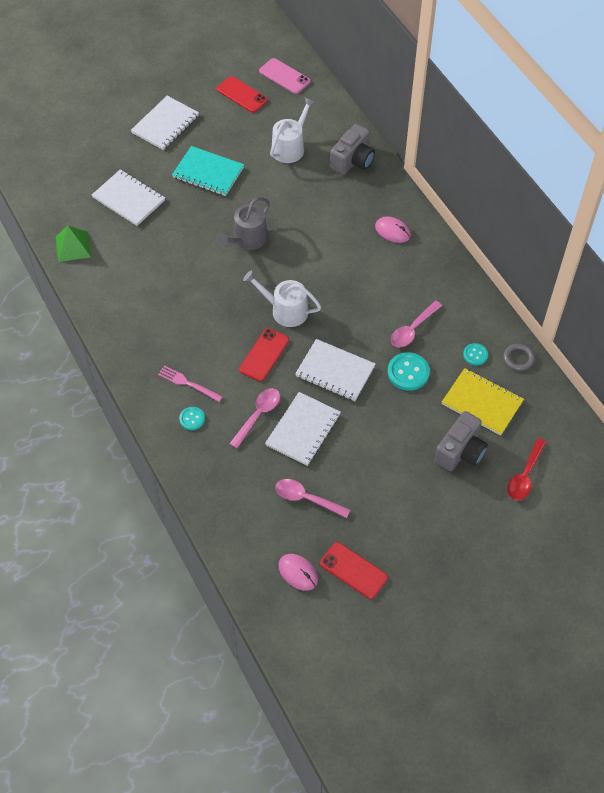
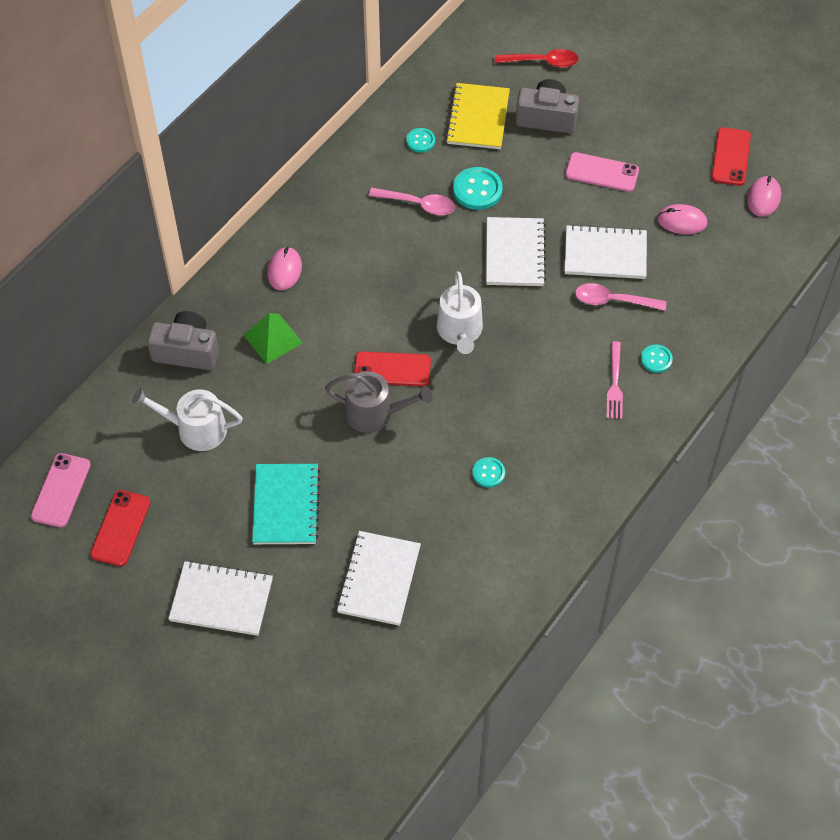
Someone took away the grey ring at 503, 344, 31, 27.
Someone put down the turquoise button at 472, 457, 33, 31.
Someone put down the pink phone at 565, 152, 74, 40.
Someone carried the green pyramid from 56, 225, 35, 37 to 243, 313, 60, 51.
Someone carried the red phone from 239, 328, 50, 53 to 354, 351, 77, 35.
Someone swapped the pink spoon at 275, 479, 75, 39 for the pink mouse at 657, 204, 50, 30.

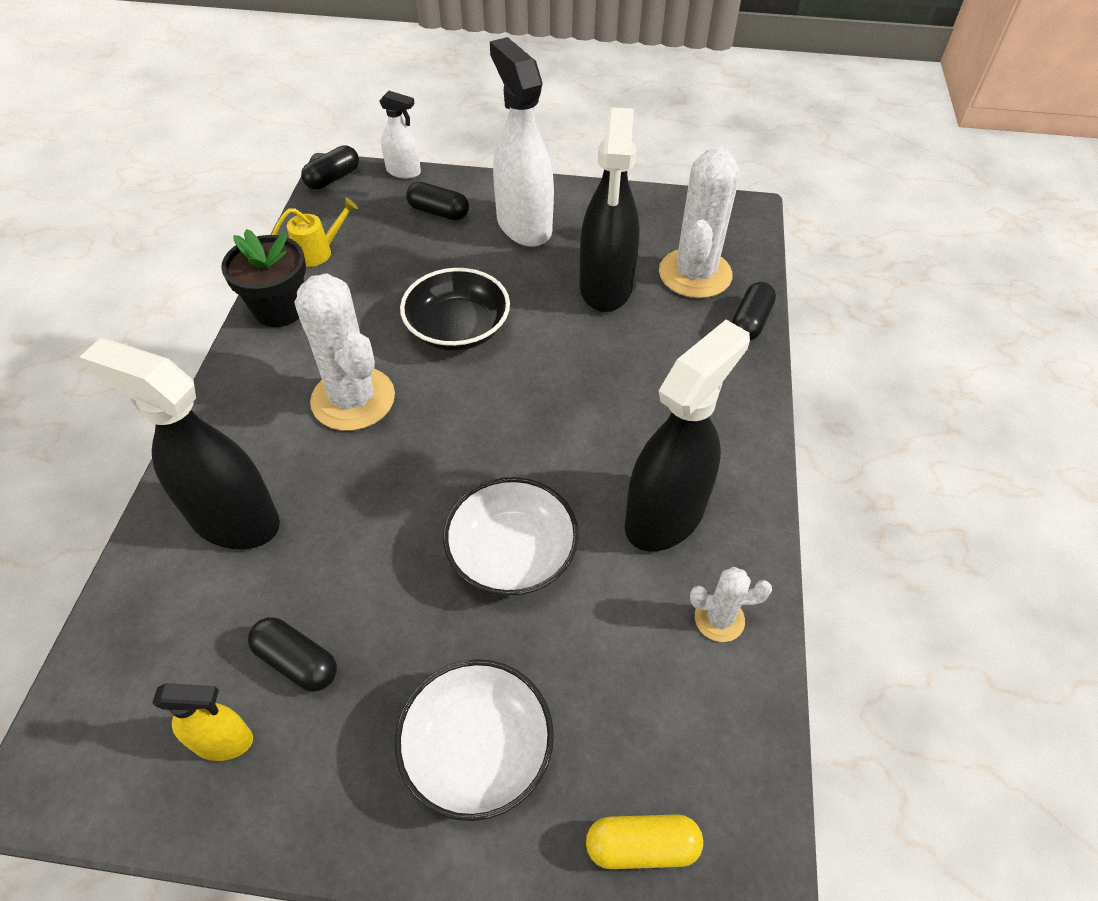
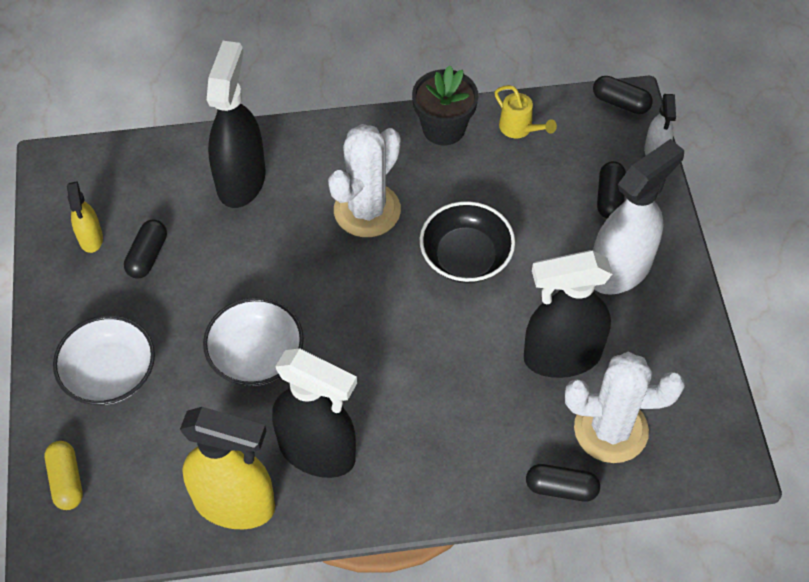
Someone swapped the white cactus at 690, 567, 82, 75 for the yellow spray bottle at 180, 407, 95, 122.

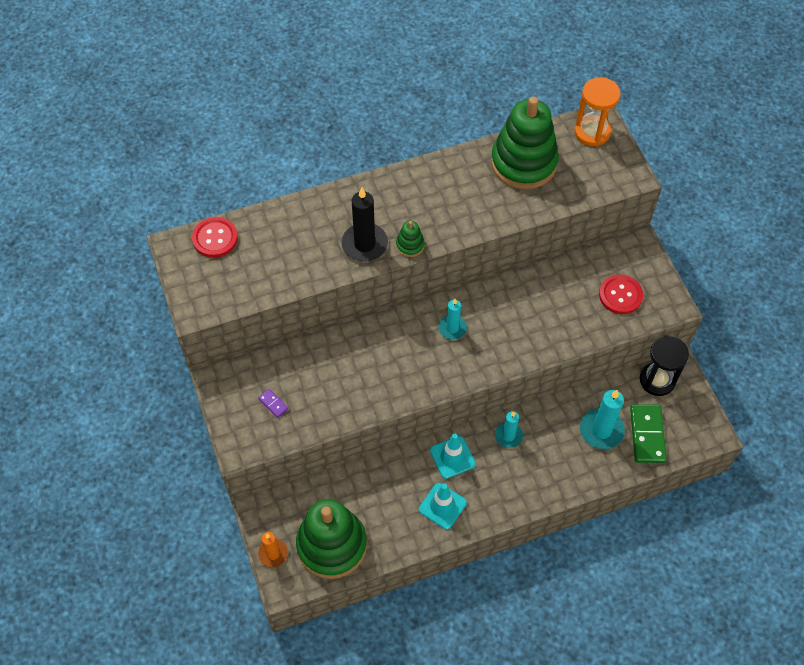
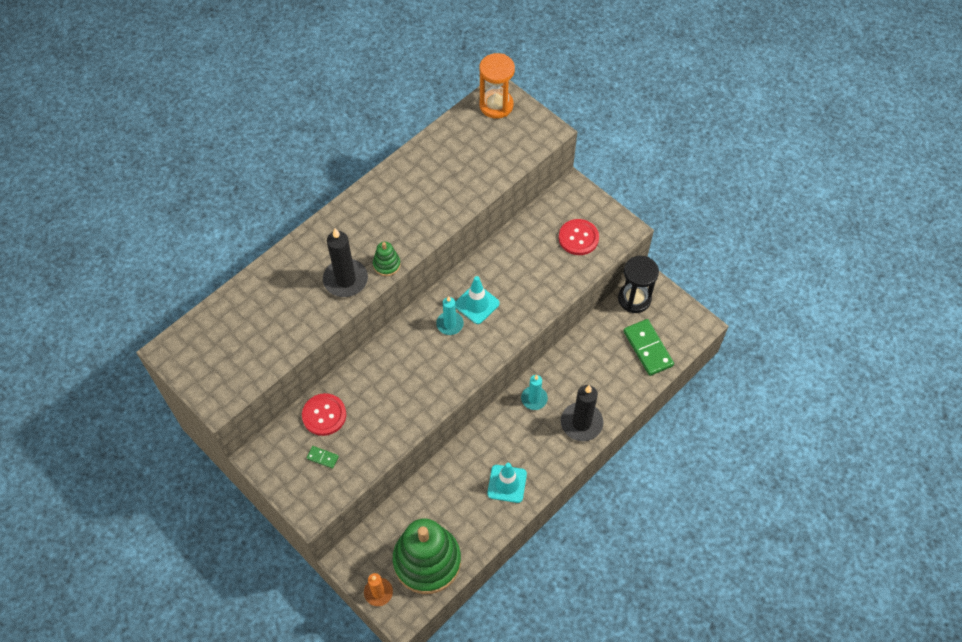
Someone took away the green stacking toy at 491, 96, 68, 93.
Someone took away the turquoise candle at 580, 390, 45, 59.
Someone put down the black candle at 561, 385, 42, 56.
Someone carried the red button from 192, 217, 46, 41 to 302, 393, 44, 43.
Someone carried the turquoise traffic cone from 430, 434, 46, 45 to 455, 276, 45, 48.
Someone repainted the purple domino at 258, 389, 30, 29, which became the green domino at 307, 446, 32, 23.

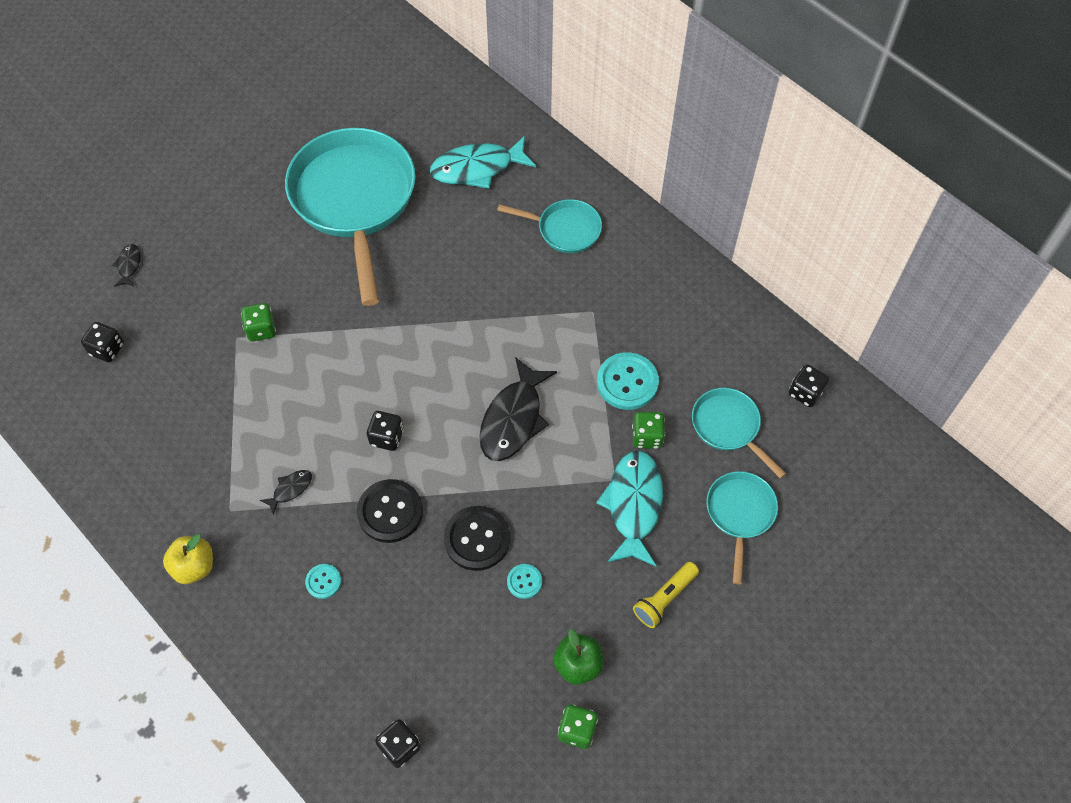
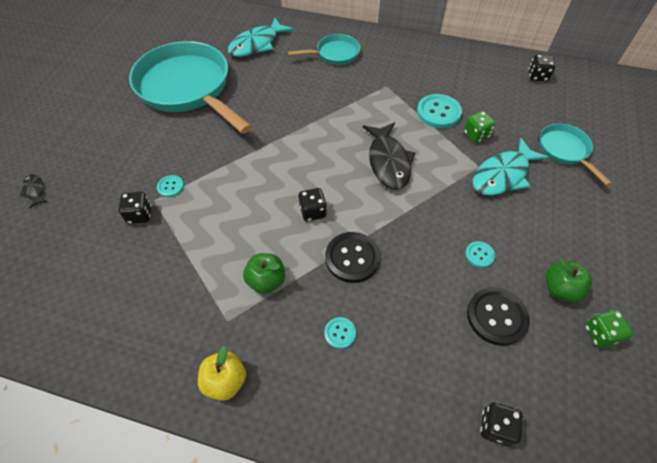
Someone took away the yellow flashlight at 633, 562, 66, 66.
Someone took away the turquoise pan at 692, 388, 94, 91.
Someone carried the black dice from 81, 322, 43, 40 to 119, 192, 33, 32.
Someone carried the black button from 444, 506, 66, 65 to 467, 287, 63, 59.
Someone swapped the green dice at 241, 303, 35, 38 for the turquoise button at 157, 175, 27, 22.
Someone swapped the black fish at 260, 470, 52, 45 for the green apple at 243, 253, 42, 41.
Someone rotated the turquoise fish at 596, 450, 67, 116 by 105 degrees counterclockwise.

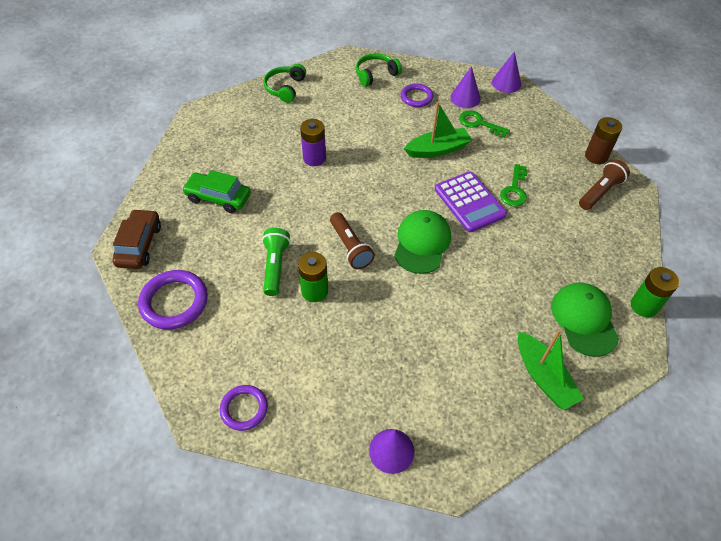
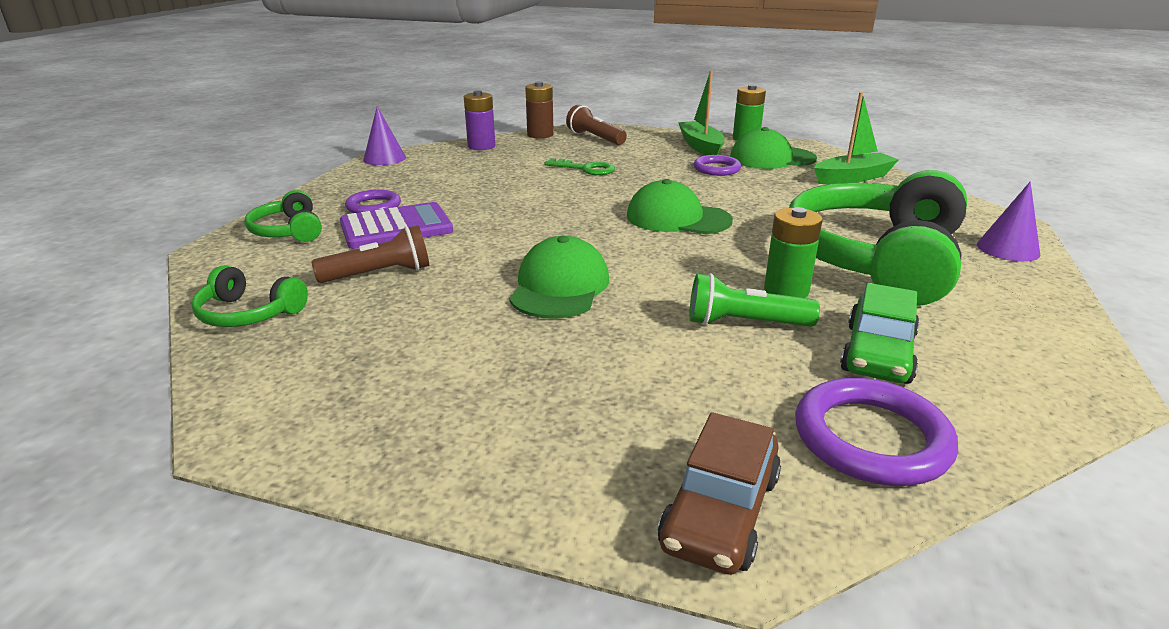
Someone took away the purple cone at 450, 66, 31, 42.
Someone took away the green key at 459, 110, 51, 28.
Someone put down the green cap at 510, 236, 99, 83.
Someone put down the green headphones at 789, 170, 178, 136.
Someone carried the green car from 182, 170, 69, 43 to 840, 283, 79, 101.
Someone carried the purple ring from 220, 385, 48, 46 to 694, 155, 47, 21.
Someone carried the purple battery from 300, 119, 26, 47 to 464, 90, 31, 60.
Someone carried the brown flashlight from 330, 212, 45, 57 to 311, 225, 118, 58.
Someone carried the green boat from 404, 102, 68, 56 to 678, 71, 47, 84.
Someone carried the purple calculator from 435, 171, 72, 61 to 340, 202, 113, 47.
Someone rotated the brown car at 113, 209, 48, 60 by 75 degrees counterclockwise.

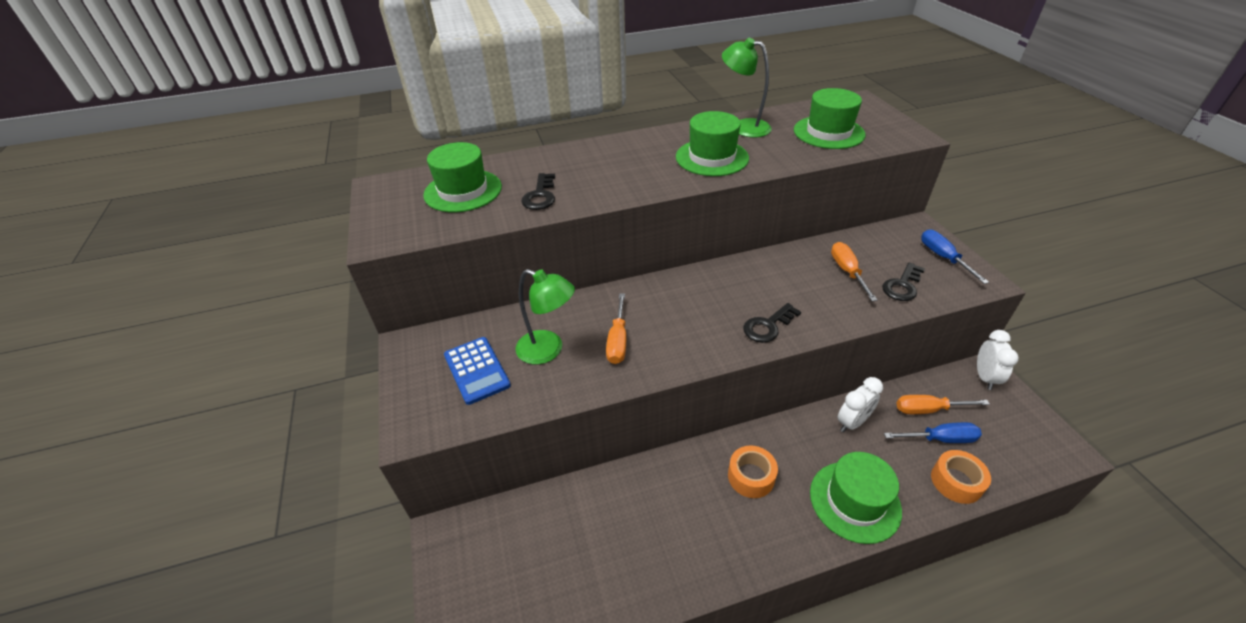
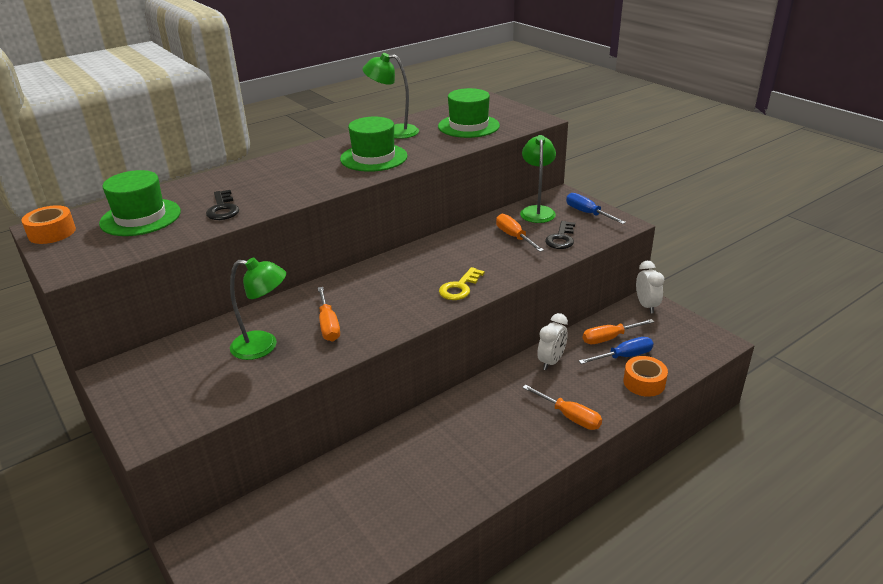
Someone took away the blue calculator at 444, 337, 67, 68.
Someone put down the green lamp at 520, 135, 36, 88.
Someone carried the orange tape from 728, 446, 50, 52 to 22, 205, 54, 39.
Someone swapped the green hat at 810, 452, 92, 92 for the orange screwdriver at 522, 384, 80, 46.
Someone repainted the black key at 743, 303, 58, 40, which became the yellow key at 439, 267, 46, 33.

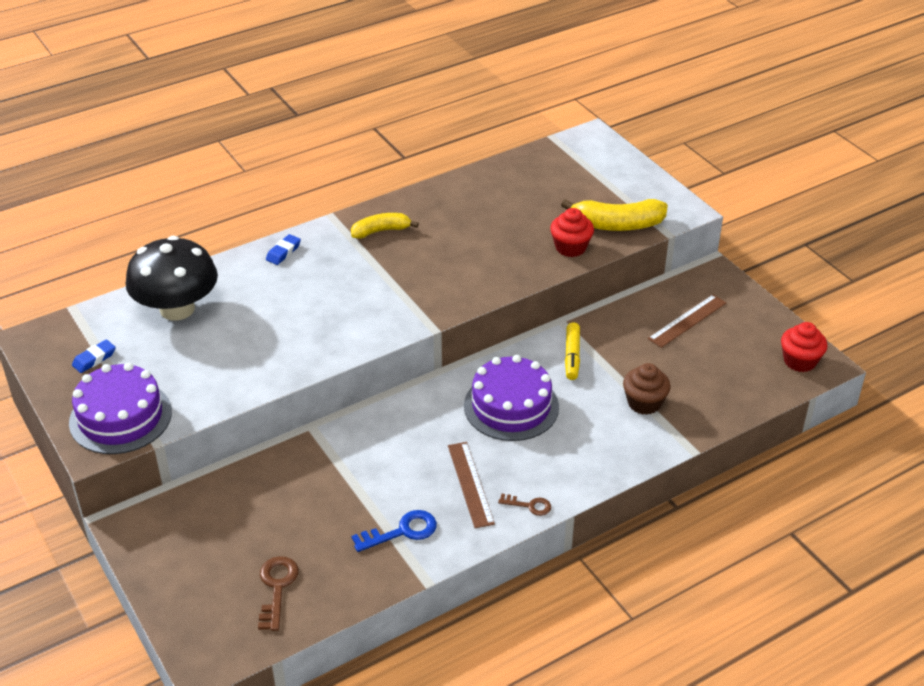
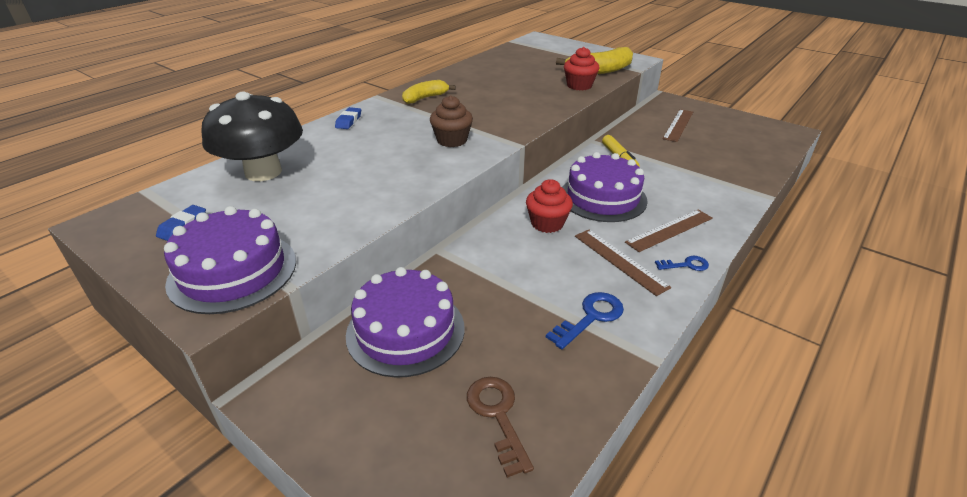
Someone put down the purple cake at 346, 267, 119, 111.
Someone put down the brown ruler at 625, 210, 88, 42.
Someone carried the brown cupcake from 623, 363, 48, 52 to 430, 95, 43, 52.
Someone carried the red cupcake from 781, 322, 46, 50 to 526, 179, 47, 54.
Someone repainted the brown key at 498, 494, 53, 22, which became the blue key at 655, 256, 54, 15.

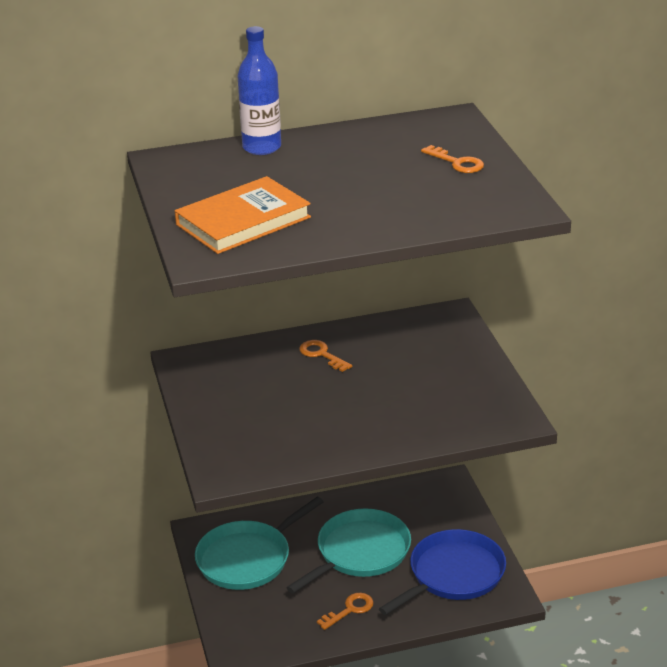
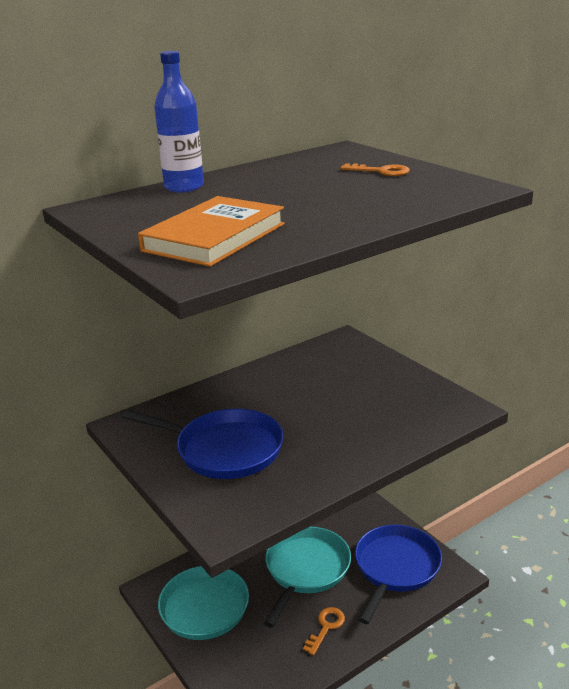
Someone took away the orange key at 299, 340, 53, 32.
Someone put down the blue pan at 122, 409, 162, 70.

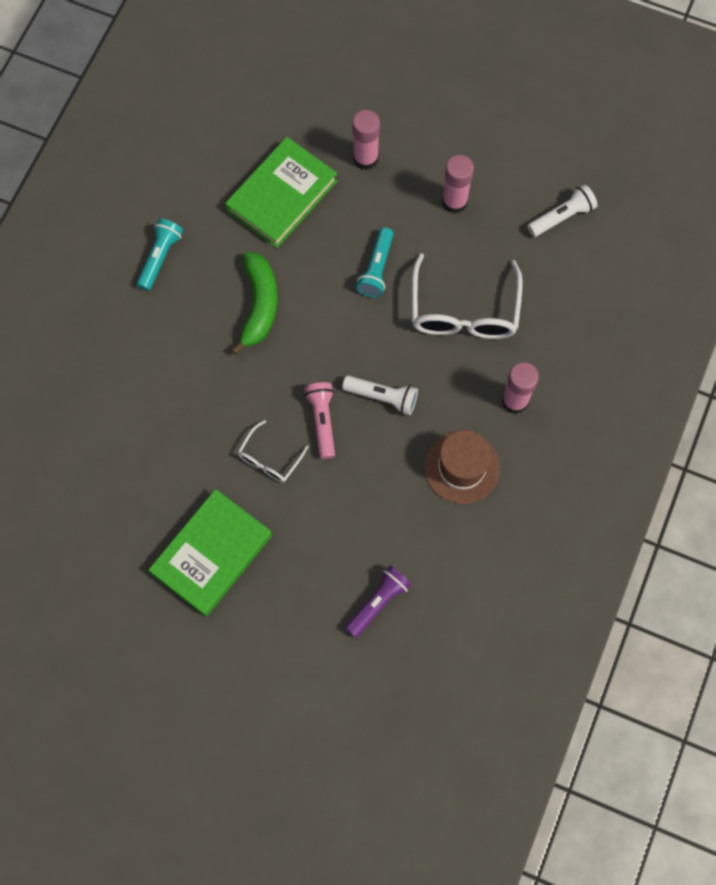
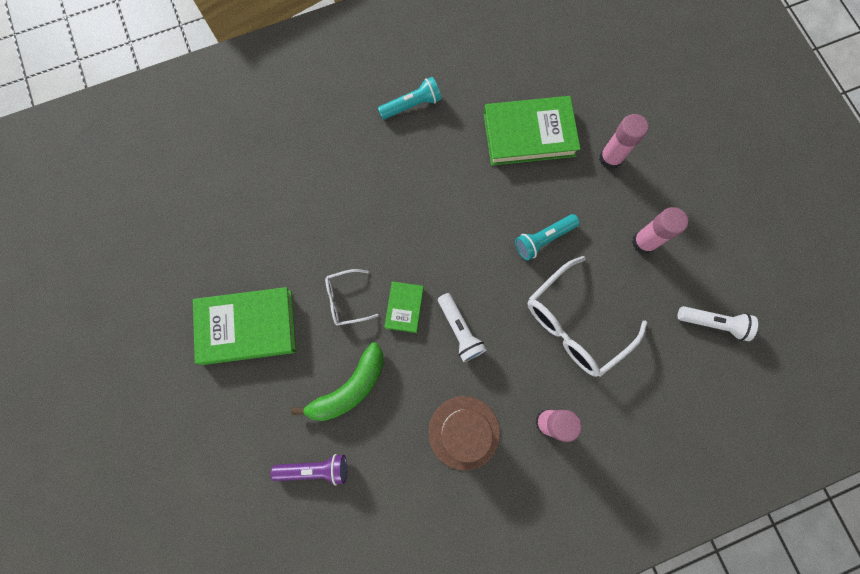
Someone carried the green banana from 231, 252, 46, 103 to 291, 343, 93, 78.
Someone swapped the pink flashlight at 304, 382, 31, 77 for the green book at 384, 281, 40, 52.

